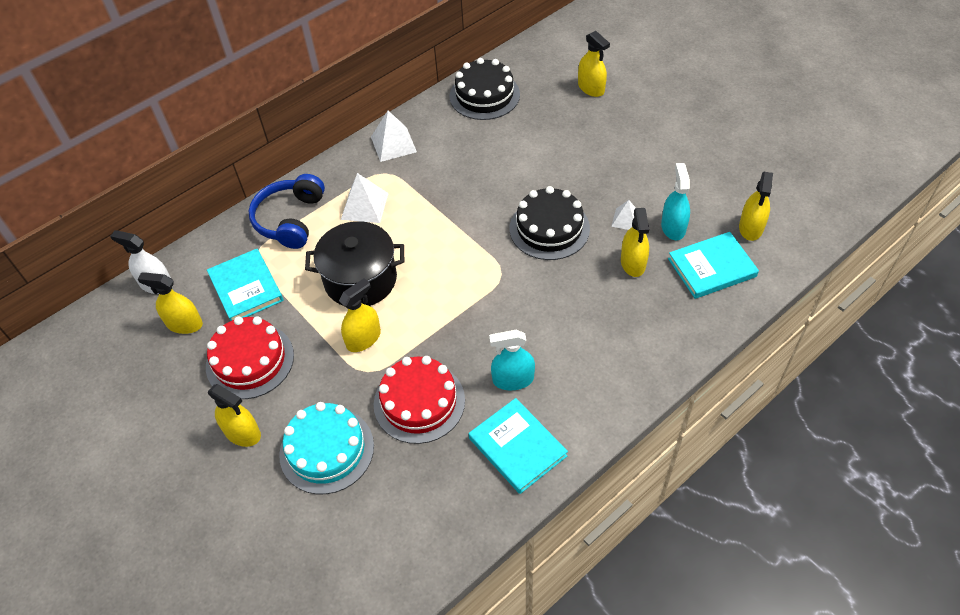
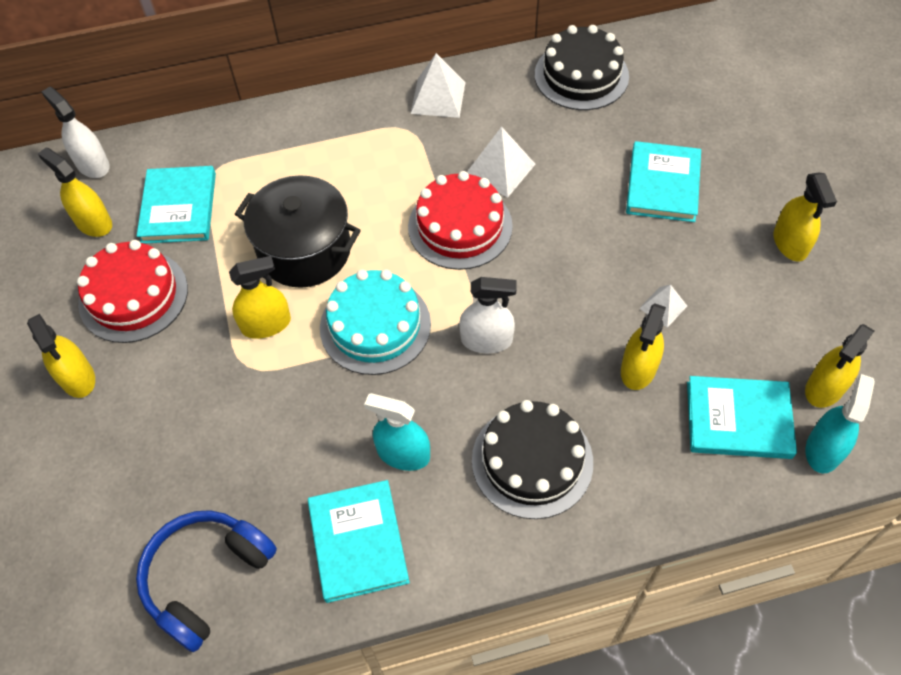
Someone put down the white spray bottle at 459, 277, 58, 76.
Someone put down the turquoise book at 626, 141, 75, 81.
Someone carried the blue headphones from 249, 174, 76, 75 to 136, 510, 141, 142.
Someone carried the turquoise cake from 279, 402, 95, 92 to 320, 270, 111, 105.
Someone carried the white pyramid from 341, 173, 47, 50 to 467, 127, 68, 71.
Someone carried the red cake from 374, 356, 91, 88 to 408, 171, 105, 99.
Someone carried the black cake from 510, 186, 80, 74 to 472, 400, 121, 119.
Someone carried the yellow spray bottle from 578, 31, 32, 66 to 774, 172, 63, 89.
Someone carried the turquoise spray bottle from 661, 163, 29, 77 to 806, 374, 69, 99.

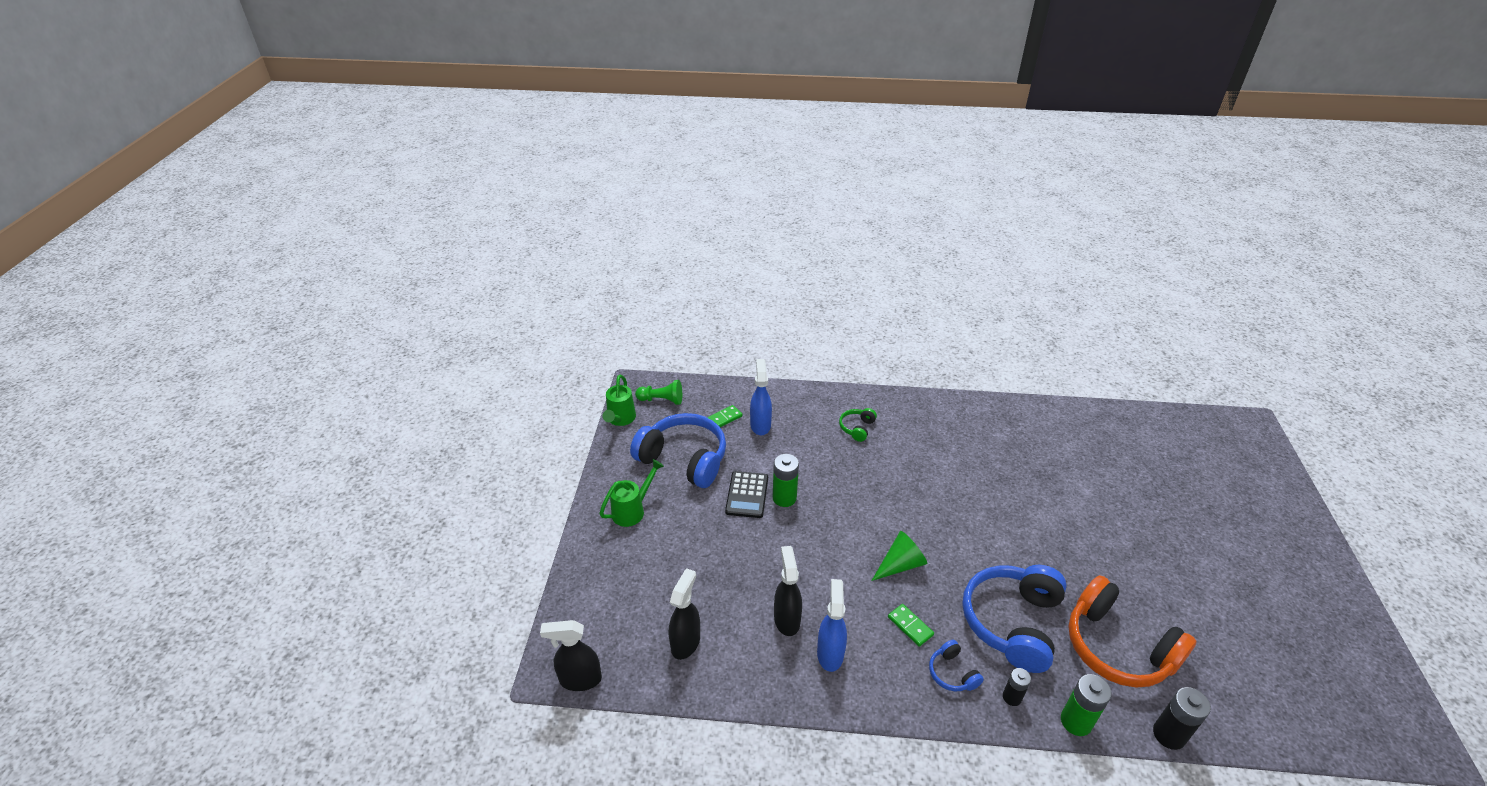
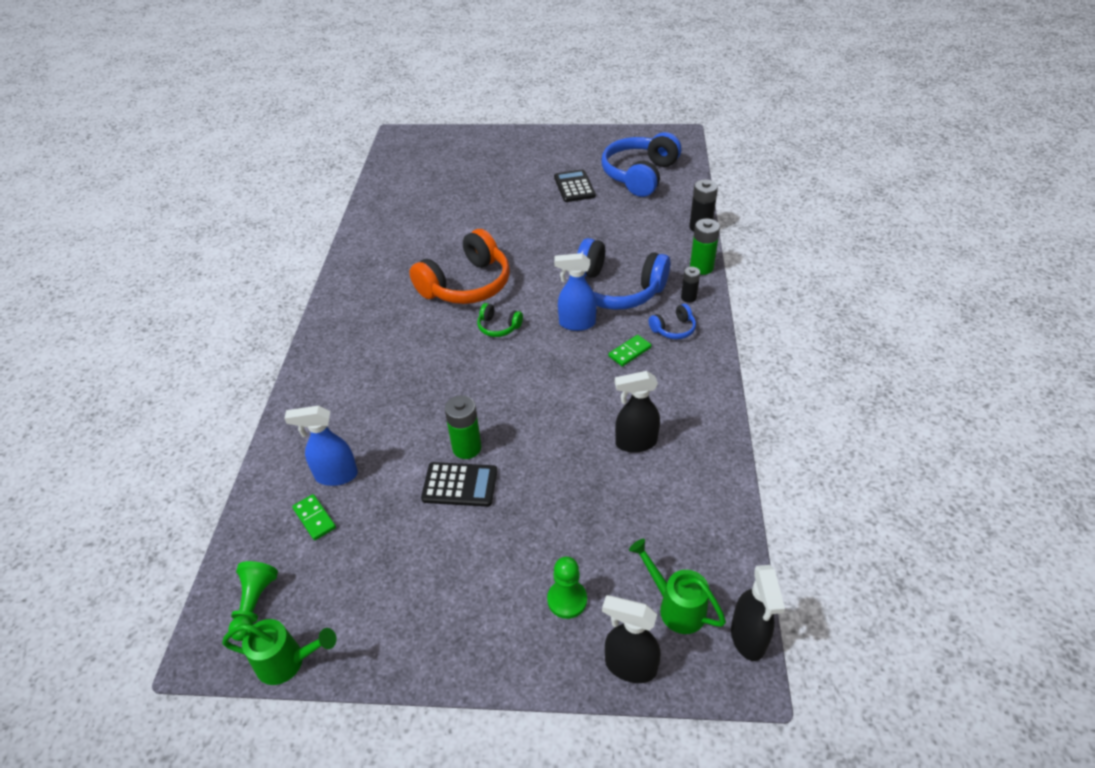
Someone took away the green cone at 872, 531, 55, 50.
Someone put down the green pawn at 547, 556, 40, 63.
Someone put down the black calculator at 554, 169, 42, 33.
Someone carried the green watering can from 600, 459, 64, 68 to 629, 539, 97, 95.
Someone carried the blue headphones from 630, 413, 96, 75 to 601, 132, 80, 65.
Someone carried the black spray bottle from 669, 568, 31, 92 to 602, 595, 59, 88.
Someone carried the blue spray bottle from 817, 579, 30, 93 to 554, 253, 43, 78.
Someone carried the green headphones from 839, 408, 38, 34 to 477, 303, 46, 34.
Someone carried the orange headphones from 1068, 575, 128, 113 to 409, 229, 101, 75.

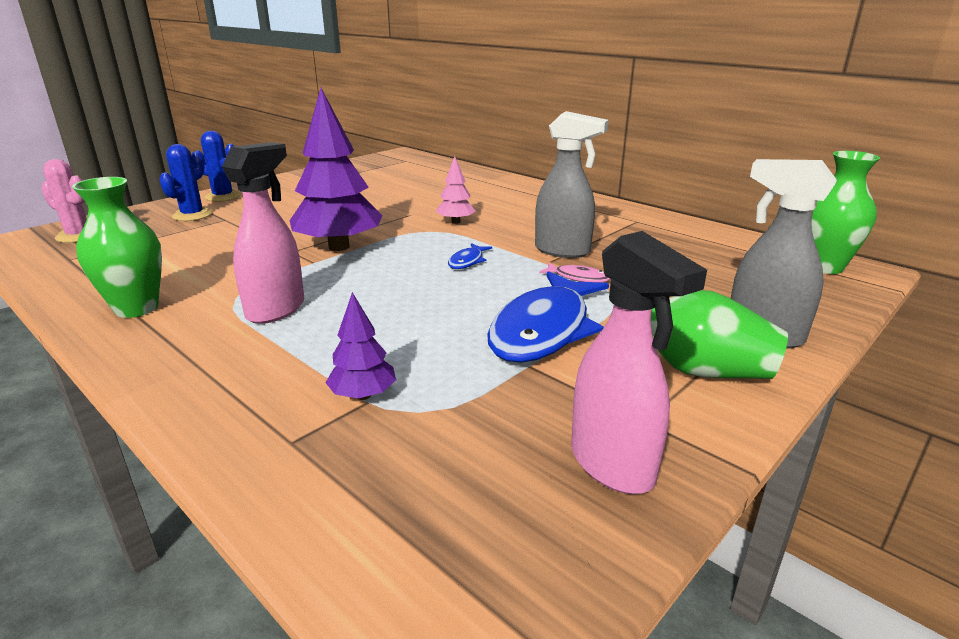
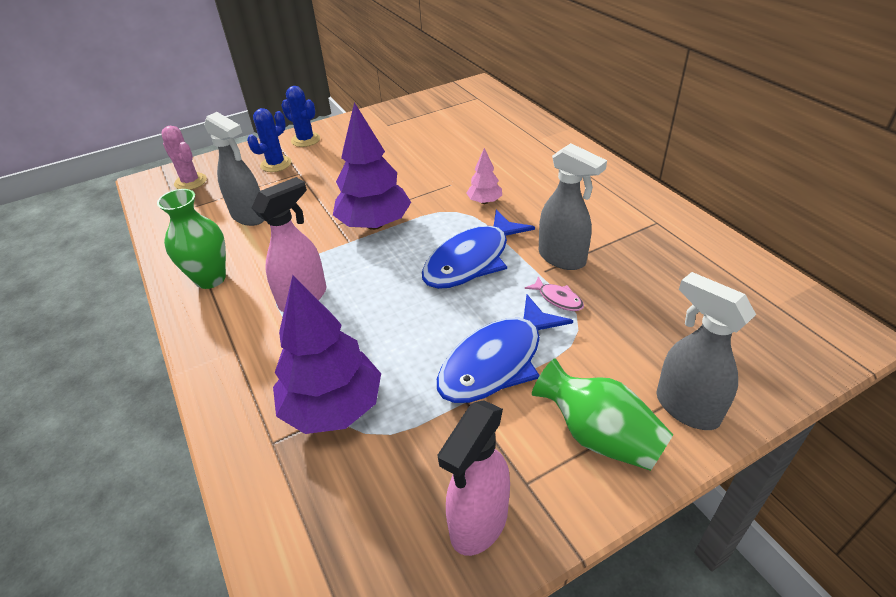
Someone took away the green vase at 811, 151, 69, 123.
Someone put down the grey spray bottle at 204, 112, 61, 114.
Someone rotated the pink spray bottle at 571, 231, 136, 263 by 45 degrees clockwise.
Someone scaled the purple tree at 325, 292, 71, 108 by 2.07.
Someone scaled the blue fish at 448, 243, 44, 26 by 2.37.

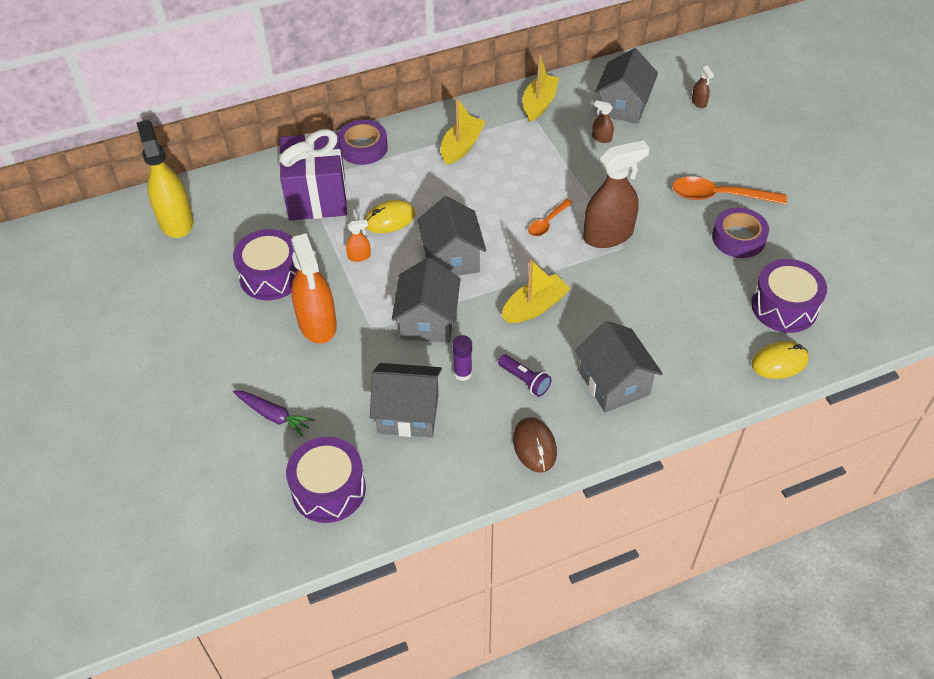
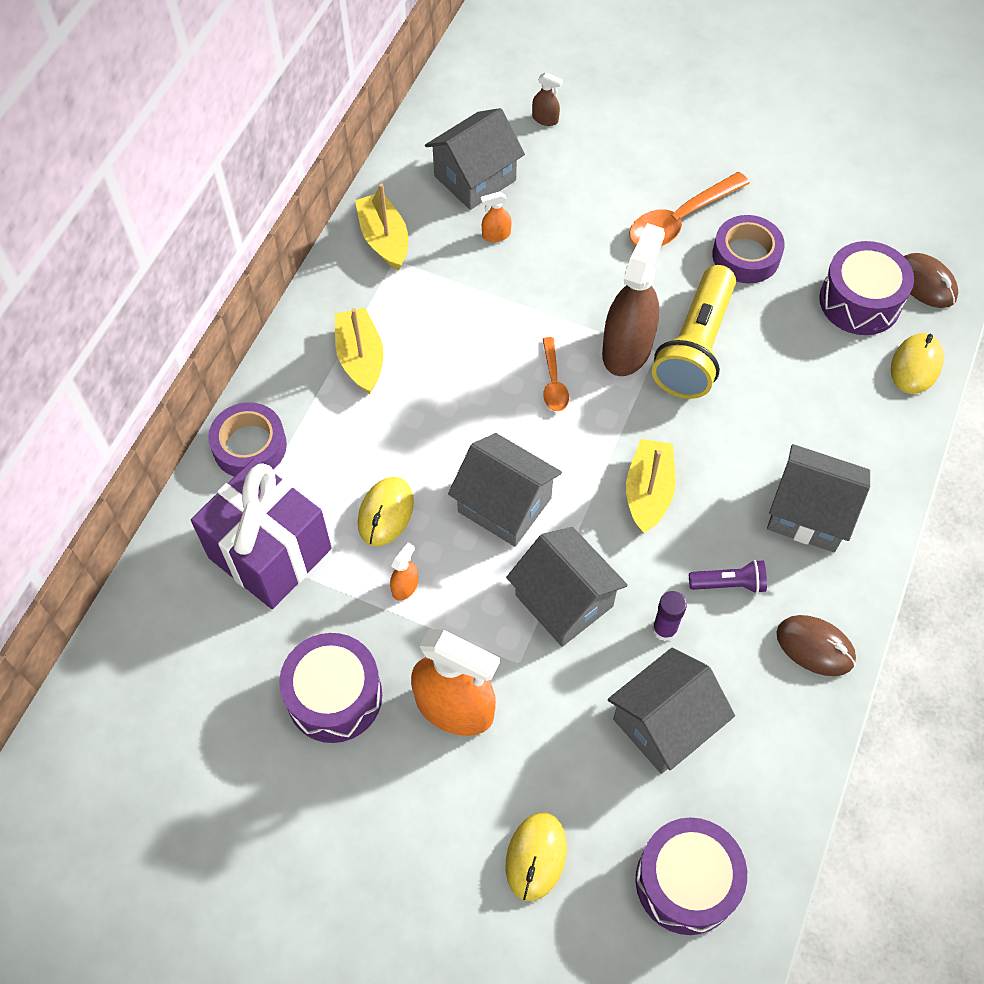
Someone took away the yellow spray bottle at 137, 120, 56, 118.
Someone put down the yellow flashlight at 652, 265, 84, 134.
Someone put down the brown mouse at 904, 253, 54, 55.
Someone swapped the purple carrot at 233, 390, 82, 47 for the yellow mouse at 506, 812, 61, 89.
Someone repainted the brown spray bottle at 592, 100, 22, 43, which became the orange spray bottle at 480, 192, 31, 50.
Someone rotated the grey house at 595, 48, 63, 76 by 75 degrees clockwise.

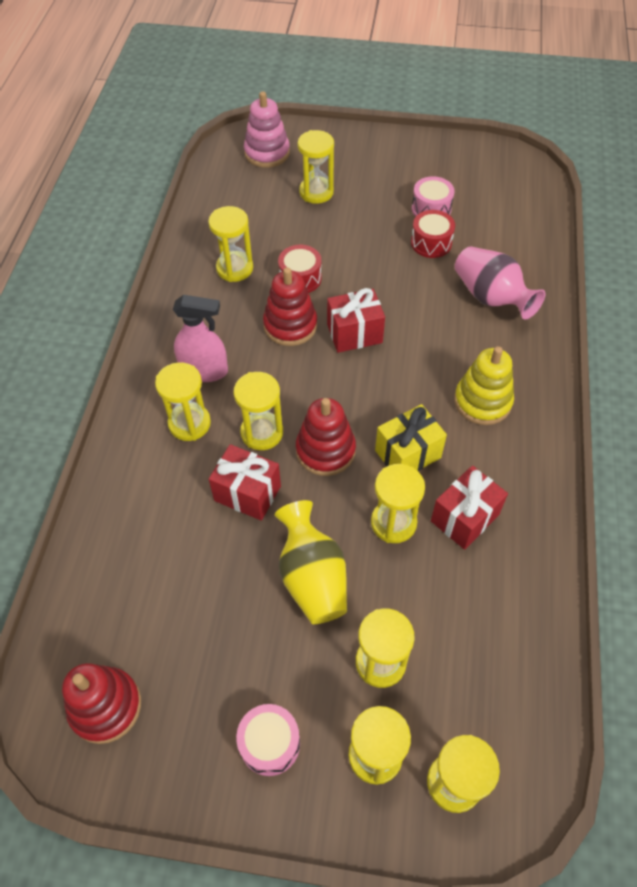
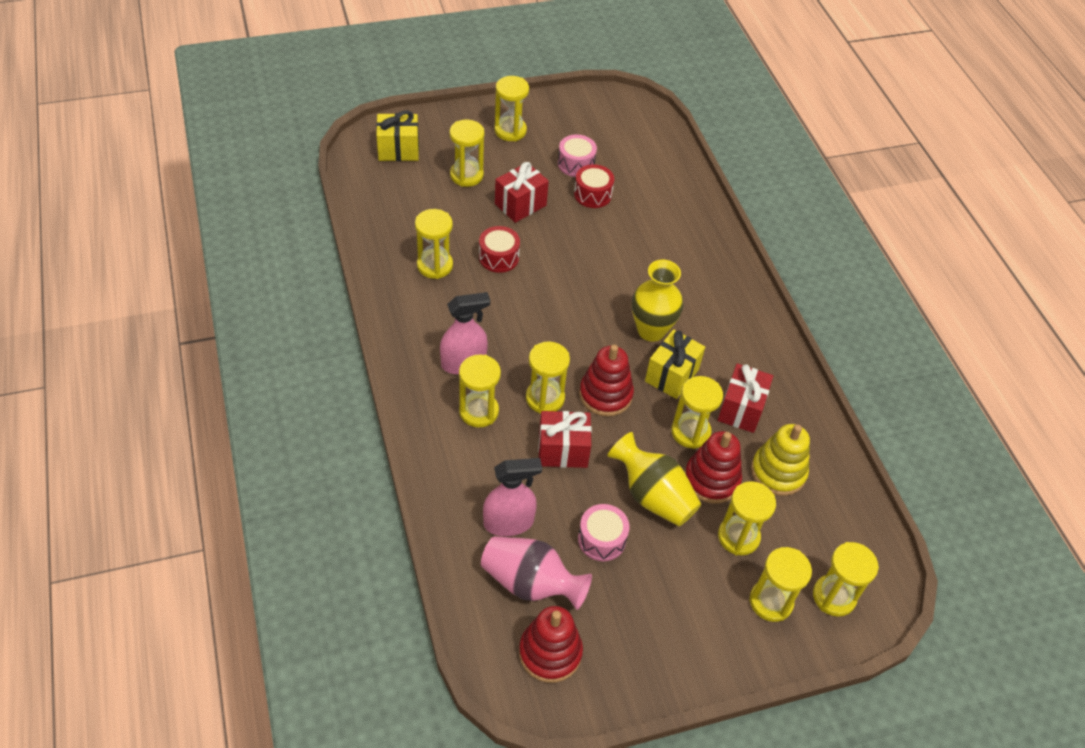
Someone put down the pink spray bottle at 483, 458, 59, 78.
Someone put down the yellow hourglass at 494, 76, 35, 65.
Someone put down the yellow vase at 632, 260, 51, 82.
Someone carried the pink drum from 236, 704, 64, 72 to 578, 504, 51, 57.
Someone carried the red stacking toy from 263, 267, 54, 79 to 685, 431, 57, 73.
Someone carried the red gift from 327, 288, 58, 65 to 495, 162, 54, 61.
Someone carried the yellow stacking toy from 454, 346, 60, 79 to 751, 424, 59, 72.
Someone carried the pink vase from 455, 246, 90, 74 to 481, 536, 111, 74.
Someone swapped the pink stacking toy at 244, 91, 46, 77 for the yellow gift at 376, 110, 43, 51.

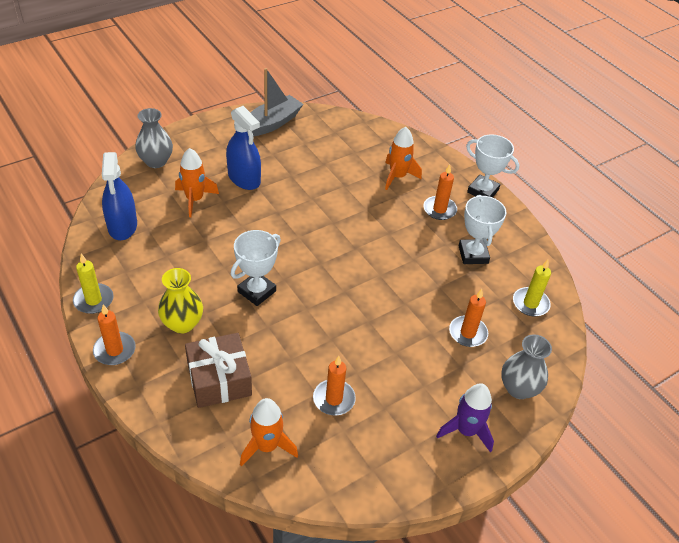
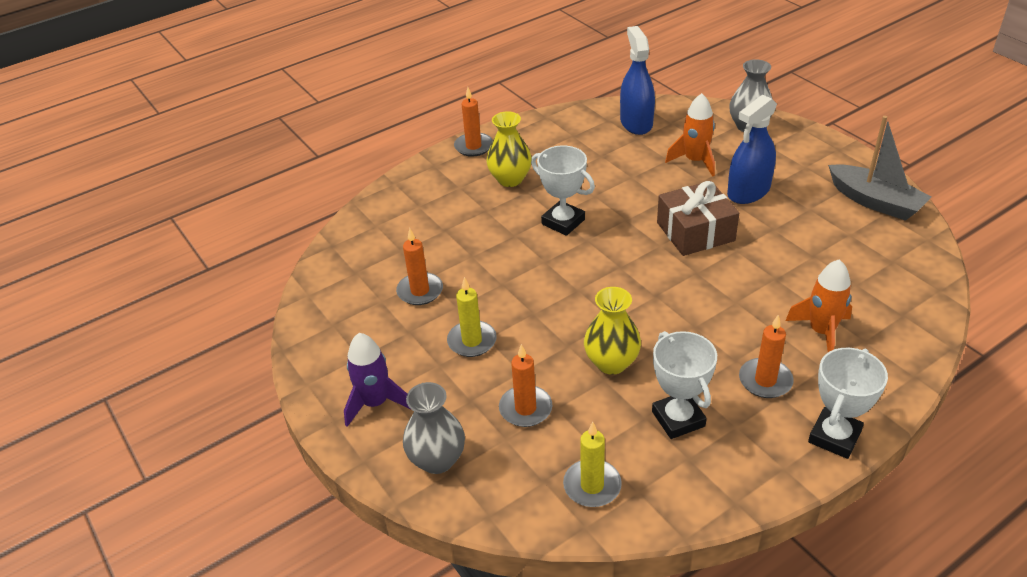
Someone took away the orange rocket at 240, 398, 58, 69.
Someone put down the yellow vase at 584, 287, 57, 88.
Someone carried the yellow candle from 73, 254, 40, 60 to 447, 277, 50, 80.
Someone carried the brown gift from 185, 333, 67, 75 to 657, 181, 82, 75.
Someone rotated the blue spray bottle at 102, 152, 35, 88 by 90 degrees clockwise.
Someone rotated the white trophy at 458, 194, 49, 70 by 75 degrees clockwise.

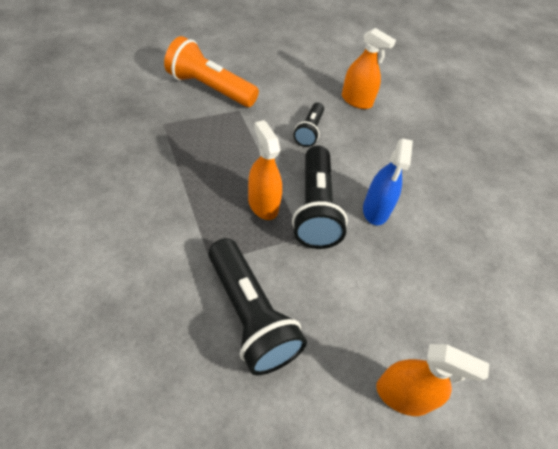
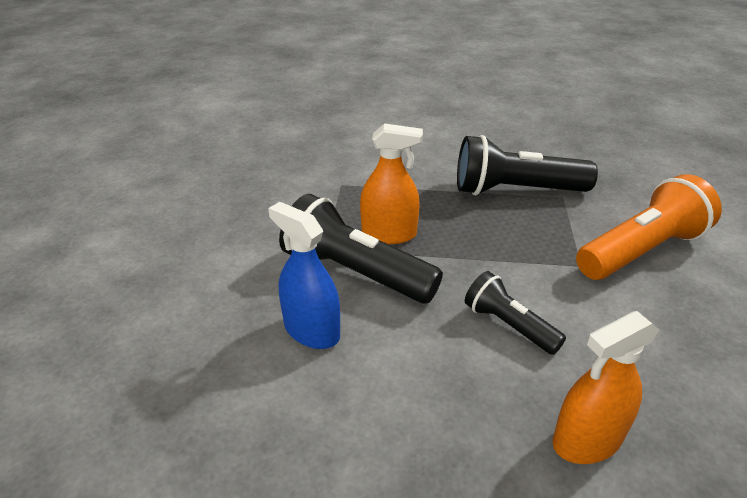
Someone took away the orange spray bottle at 376, 344, 113, 72.
Someone carried the black flashlight from 208, 238, 99, 137 to 457, 135, 141, 60.

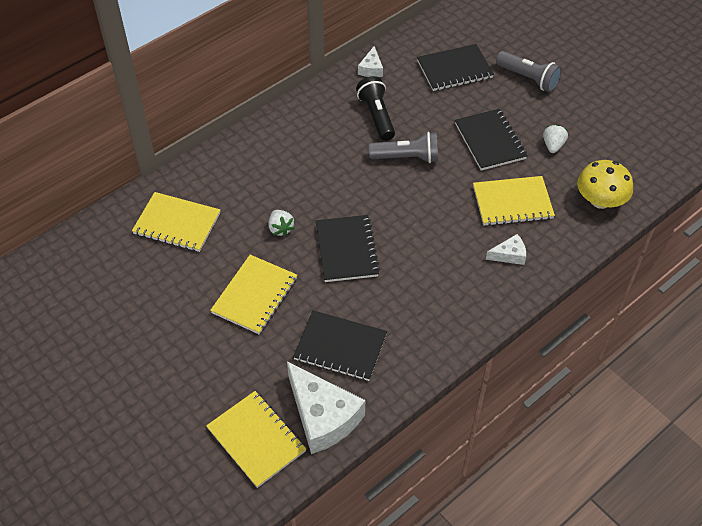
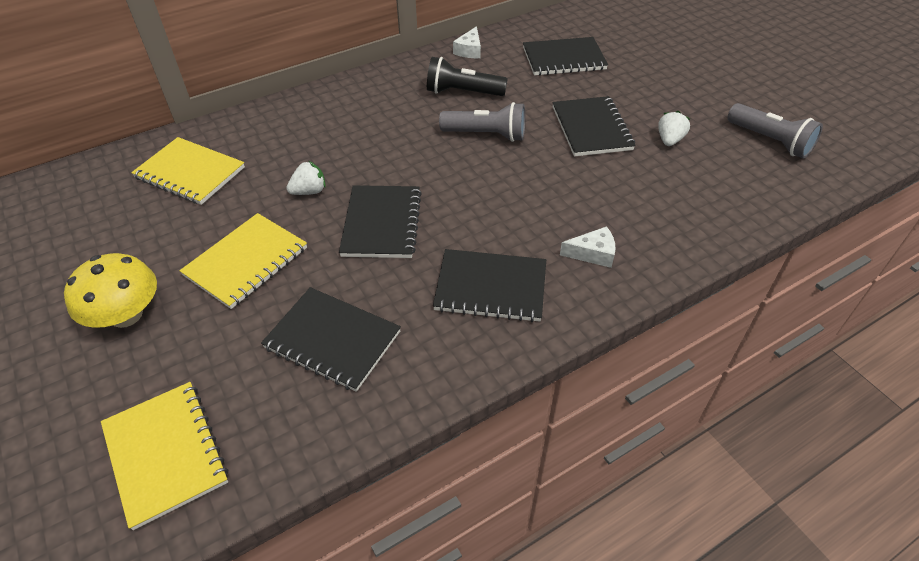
Someone took away the white cheese at 287, 361, 78, 93.
Someone took away the yellow notebook at 473, 176, 82, 50.
Someone put down the black notebook at 433, 249, 113, 73.
Someone carried the grey flashlight from 496, 51, 66, 41 to 727, 103, 96, 56.
Someone carried the yellow mushroom from 577, 160, 56, 49 to 64, 253, 93, 75.
Someone rotated the white strawberry at 268, 210, 26, 27 by 105 degrees counterclockwise.
Someone rotated the black flashlight at 356, 76, 39, 65 by 75 degrees counterclockwise.

